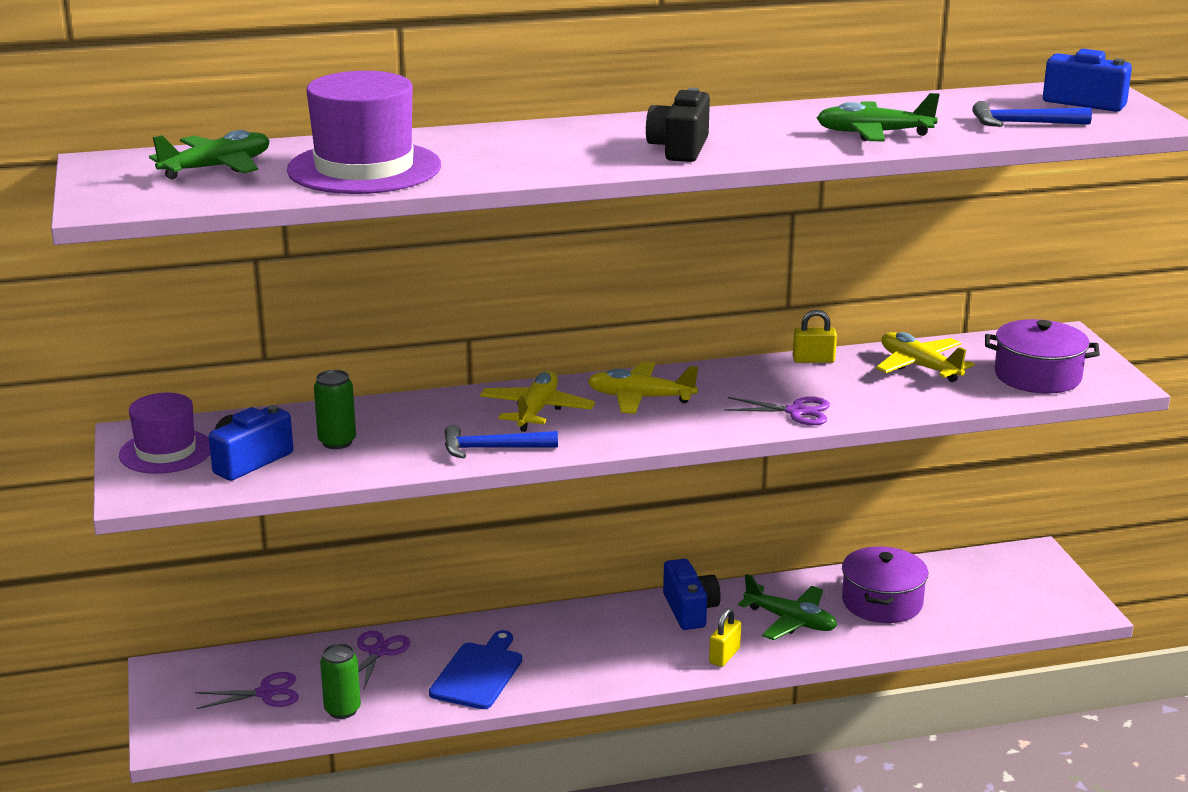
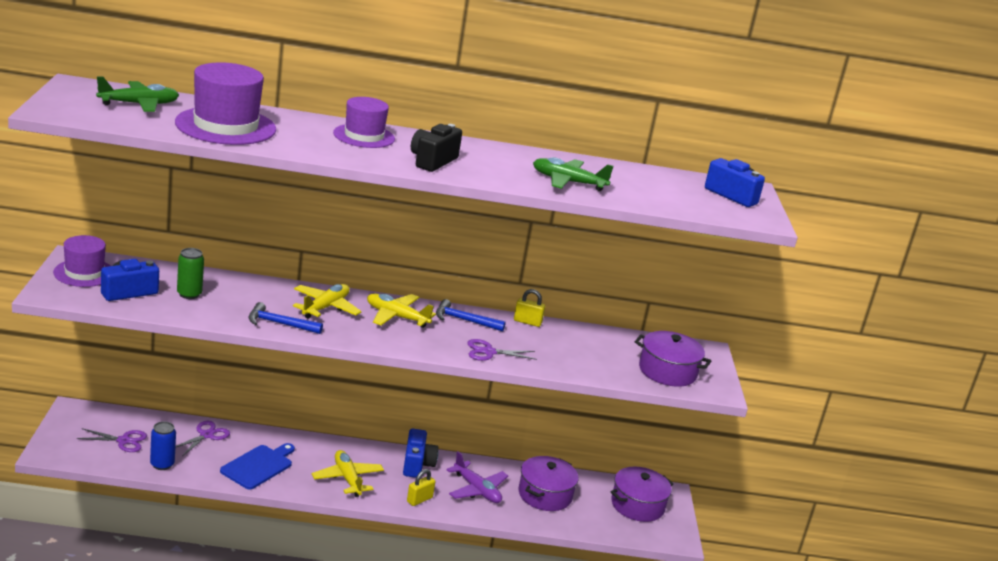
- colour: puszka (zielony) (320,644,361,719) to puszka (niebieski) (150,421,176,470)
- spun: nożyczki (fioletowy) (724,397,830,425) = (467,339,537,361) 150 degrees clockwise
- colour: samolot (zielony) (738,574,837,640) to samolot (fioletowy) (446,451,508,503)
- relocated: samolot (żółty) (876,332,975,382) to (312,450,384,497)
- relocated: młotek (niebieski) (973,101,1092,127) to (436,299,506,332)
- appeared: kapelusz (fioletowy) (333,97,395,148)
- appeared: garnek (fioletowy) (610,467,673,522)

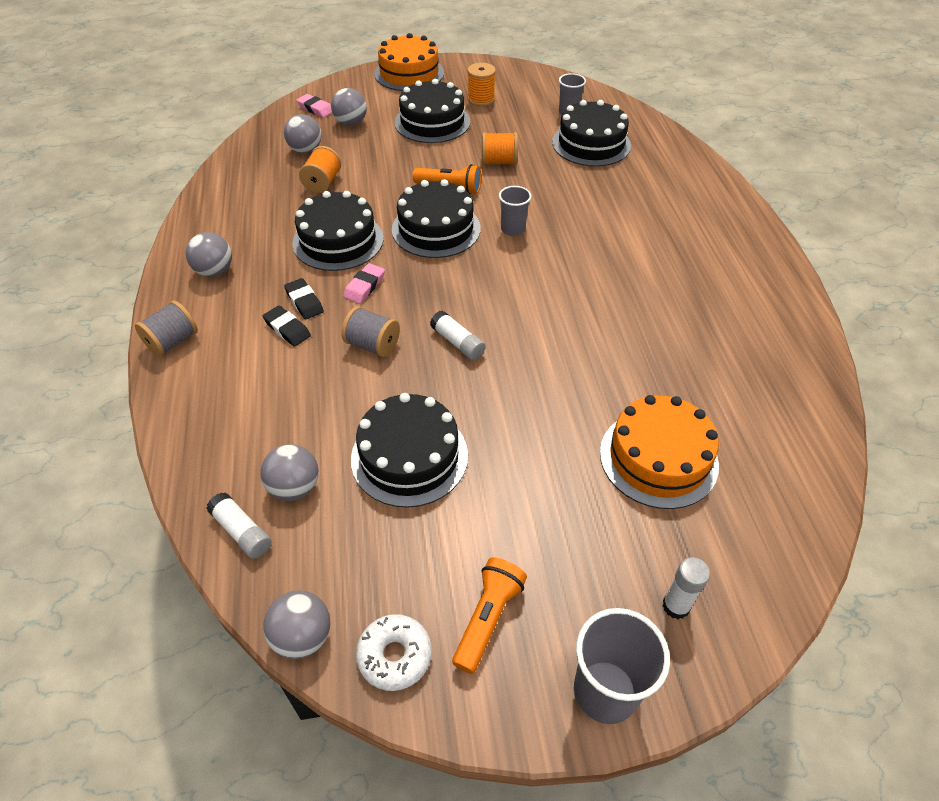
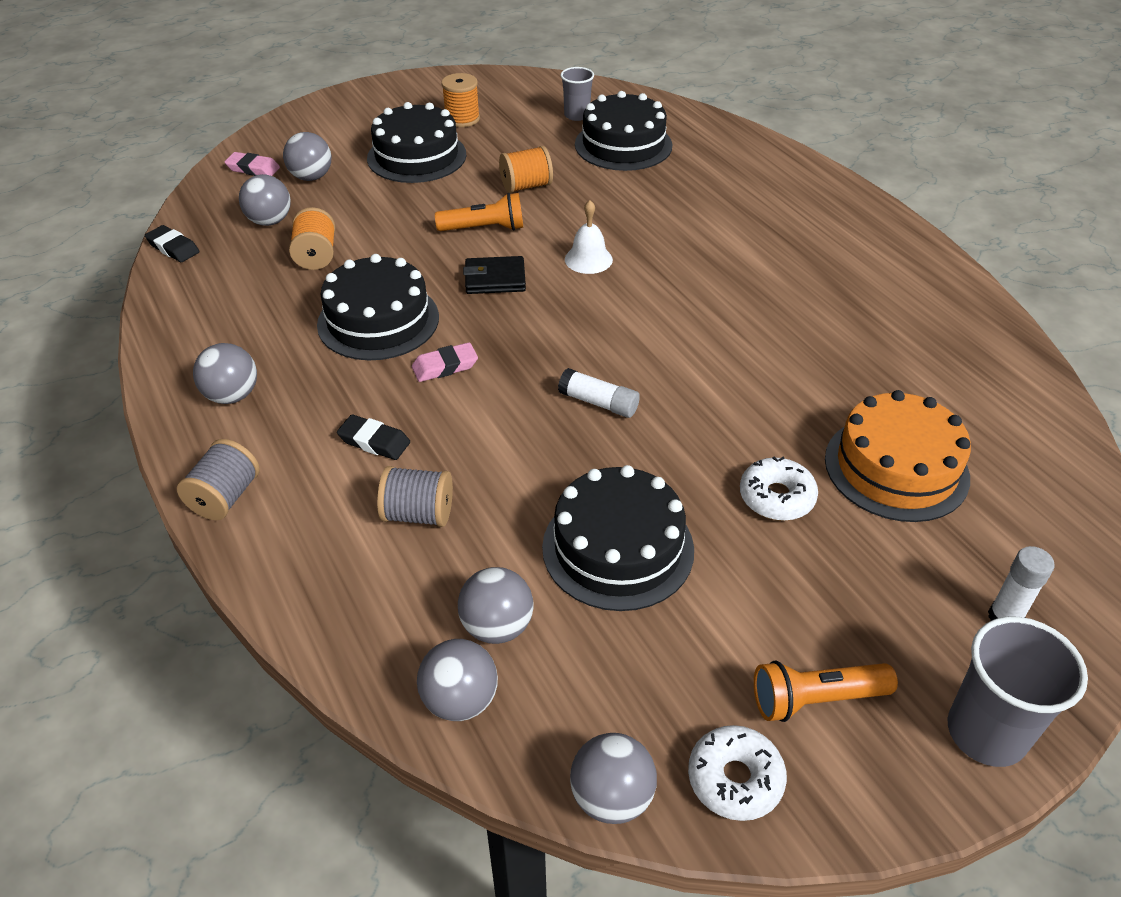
- exchanged: klej w sztyfcie (biały) (206,492,272,559) to piłka (szary) (417,639,498,721)
- relocated: gumka do mazania (czarny) (284,278,324,320) to (145,225,200,262)
- relocated: szpulka (szary) (341,306,400,357) to (377,466,453,527)
- spun: gumka do mazania (różowy) (343,263,385,304) = (412,342,478,382) 60 degrees clockwise
- missing: tort (pomarańczowy) (374,33,444,91)
- exchanged: tort (czarny) (392,179,481,258) to portfel (czarny) (463,256,526,294)
- spun: latarka (pomarańczowy) (452,558,527,674) = (754,661,898,722) 105 degrees counterclockwise
- exchanged: szklanka (szary) (499,186,531,236) to dzwonek (biały) (565,200,613,274)
- appeared: donut (biały) (740,457,818,521)

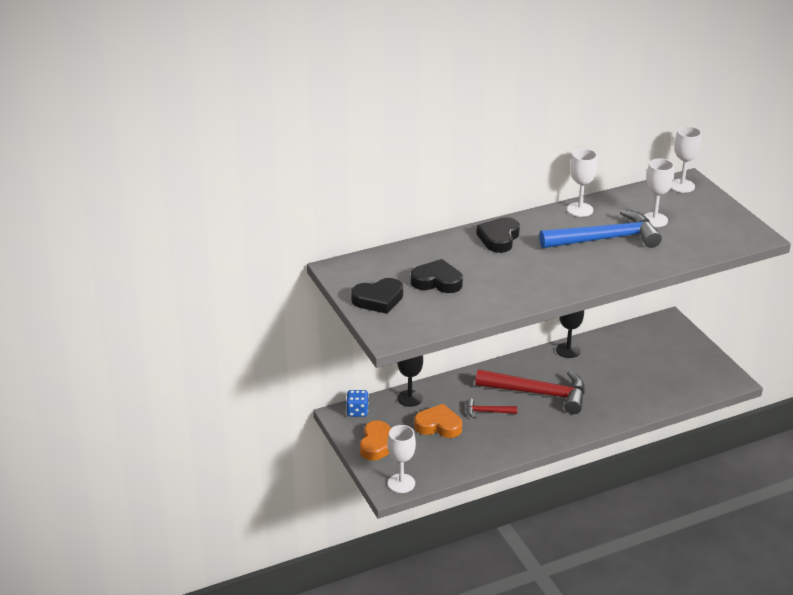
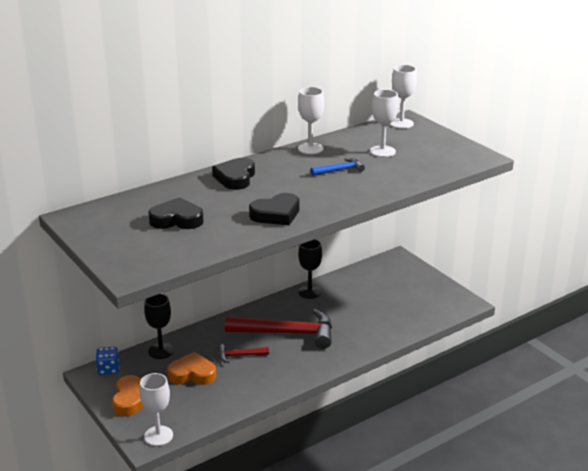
- relocated: serce (czarny) (351,278,403,314) to (249,193,299,225)
- size: młotek (niebieski) (539,210,662,248) = (311,158,365,176) x0.46

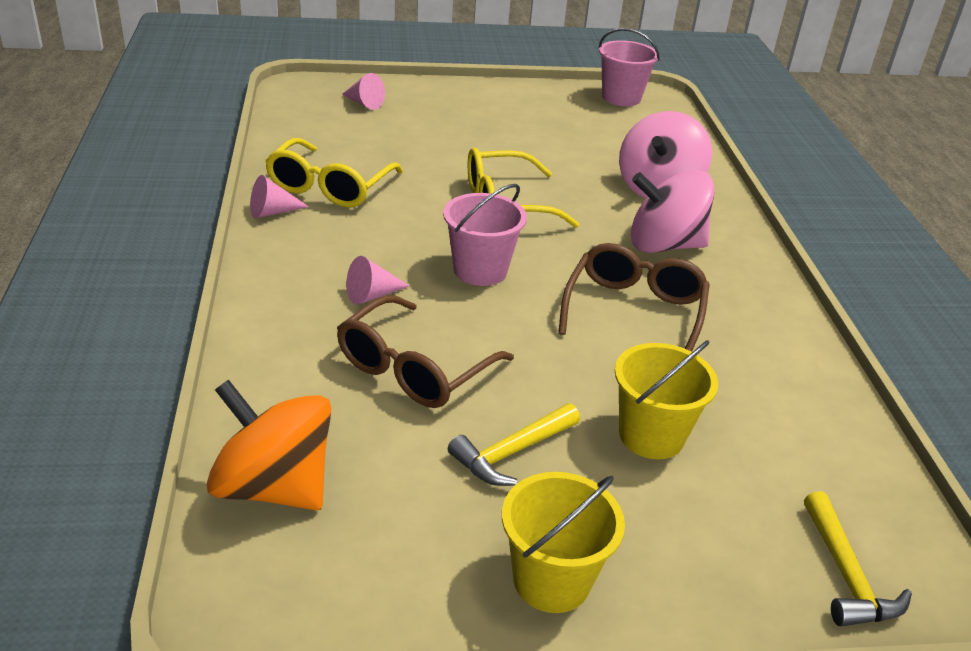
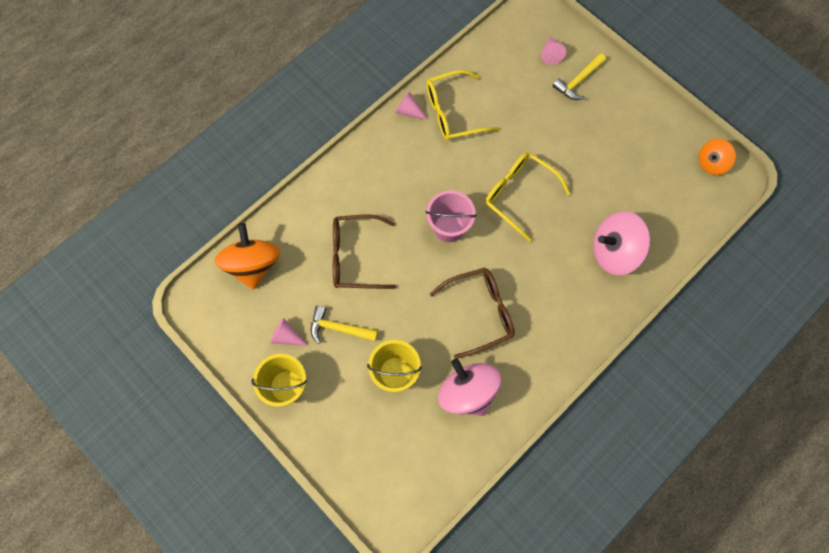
- relocated: stożek (różowy) (346,256,410,305) to (270,318,308,346)
- exchanged: wiadro (różowy) (599,28,660,106) to bączek (pomarańczowy) (699,139,736,175)
- relocated: bączek (różowy) (631,170,715,253) to (438,358,501,416)
- relocated: młotek (żółty) (804,491,912,626) to (553,53,606,100)

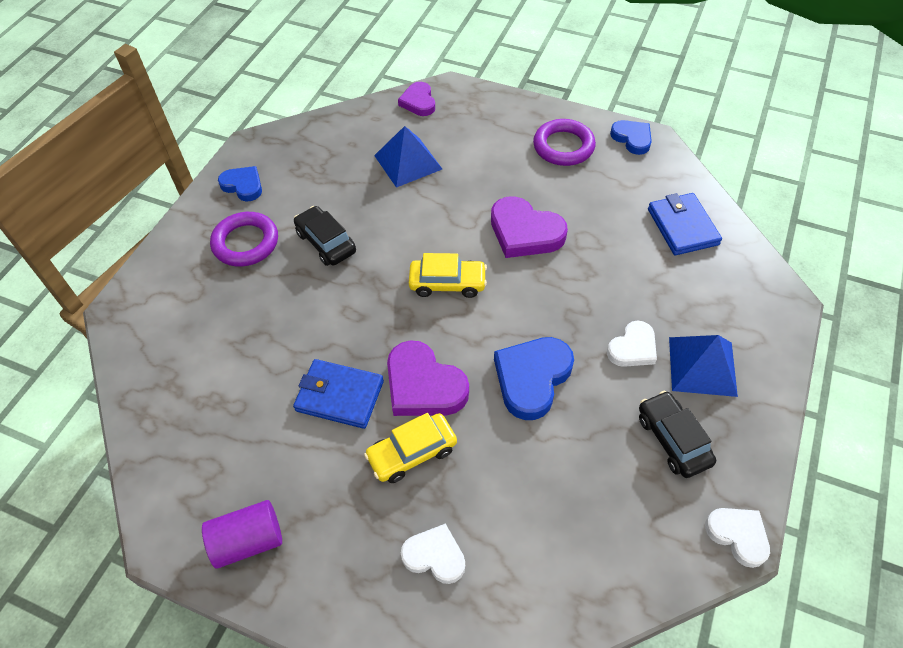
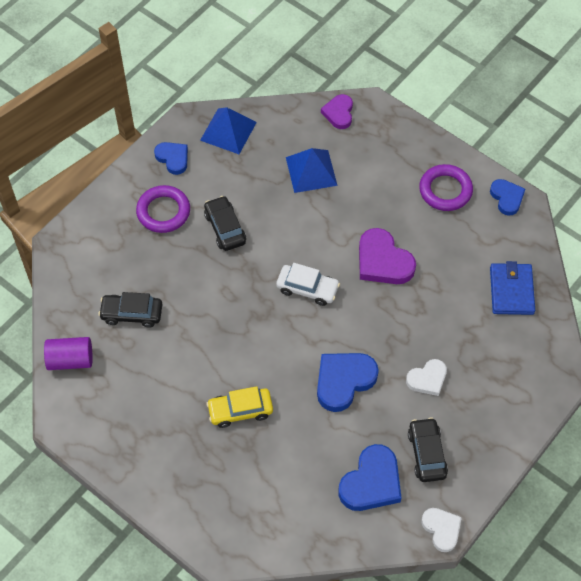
- relocated: walec (fioletowy) (202,500,282,569) to (44,337,93,370)
- missing: portfel (niebieski) (293,359,384,429)
- missing: serce (fioletowy) (387,340,469,416)
- missing: serce (biały) (401,524,465,584)
- colour: samochód (żółty) (409,253,487,298) to samochód (biały) (276,263,340,306)
- relocated: piramida (niebieski) (669,335,738,397) to (200,107,257,154)
- appeared: samochód (czarny) (98,292,162,328)
- appeared: serce (niebieski) (339,444,401,511)

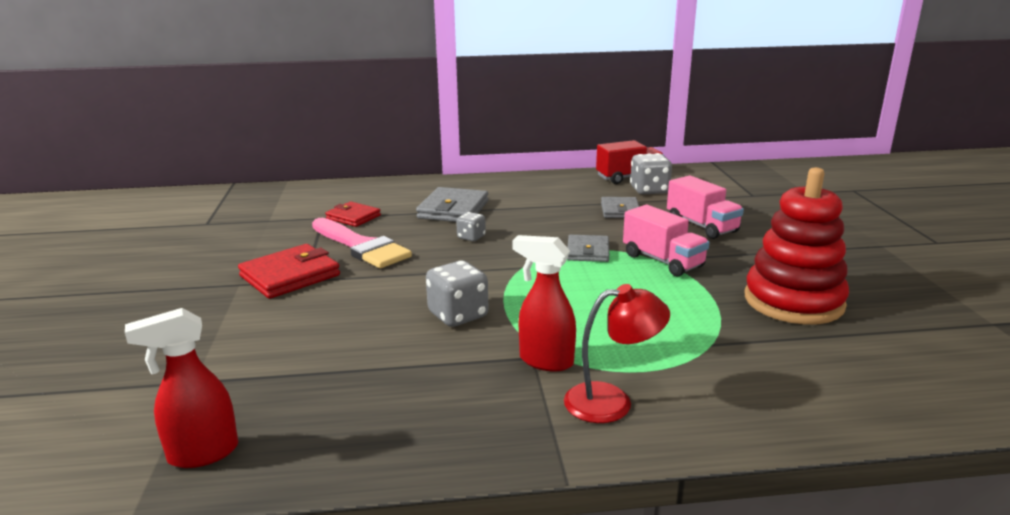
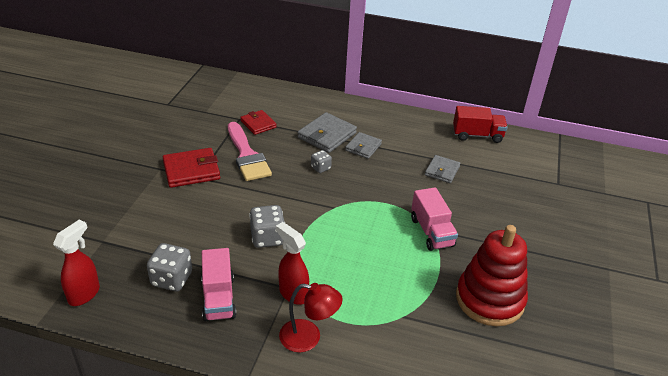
- spun: spryskiwacz (czerwony) (125,308,238,468) = (53,219,100,306) 120 degrees clockwise
- relocated: portfel (szary) (567,235,609,262) to (345,132,382,159)
- relocated: kostka do gry (szary) (630,153,672,195) to (147,243,192,291)
- relocated: ciężarówka (różowy) (667,175,744,239) to (201,248,236,321)

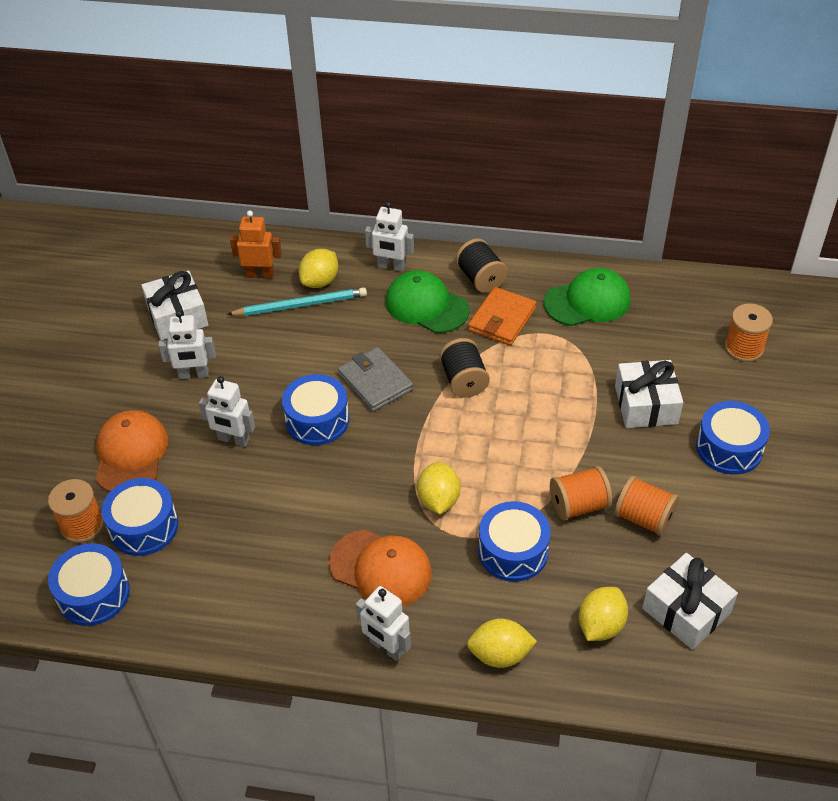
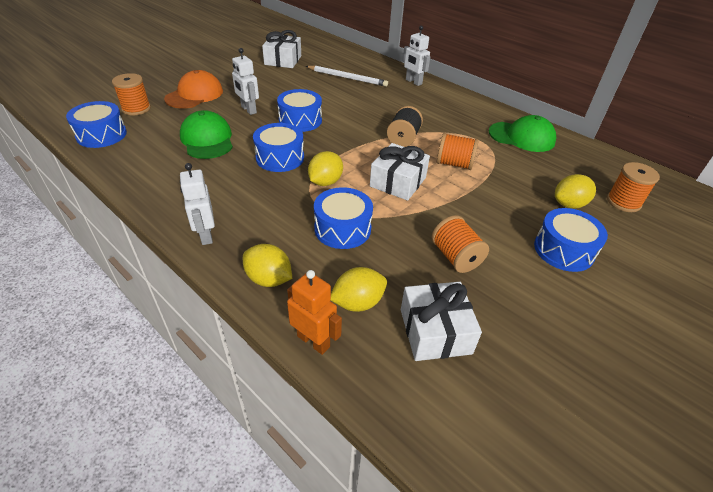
- relocated: bęben (niebieski) (101,478,178,556) to (253,123,304,172)
- missing: robot (biały) (158,310,216,379)
- colour: ołówek (turkusowy) (227,287,367,316) to ołówek (biały) (306,66,388,87)
- relocated: robot (pomarańczowy) (230,211,282,279) to (287,270,342,355)
- relocated: cytryna (żółty) (299,249,338,288) to (555,174,596,208)
- missing: czapka (pomarańczowy) (329,529,432,606)
- missing: portfel (szary) (338,347,413,412)
- relocated: czapka (zielony) (386,270,470,333) to (180,110,233,159)
- missing: szpulka (czarny) (456,238,508,293)
- missing: portfel (pomarańczowy) (468,287,536,346)
- relocated: szpulka (pomarańczowy) (550,466,612,520) to (437,133,479,170)
- relocated: prezent (biały) (615,360,683,428) to (370,143,430,201)

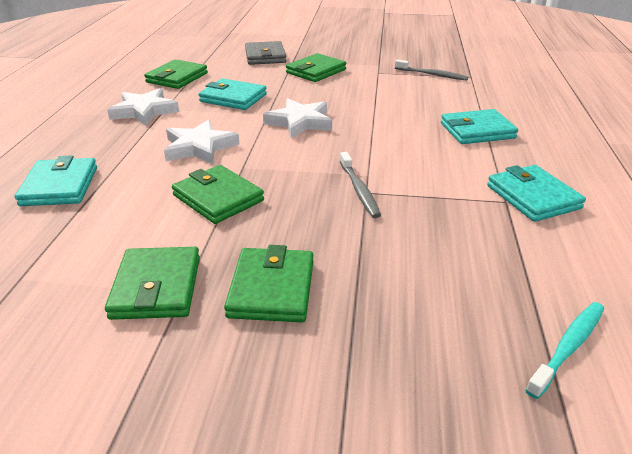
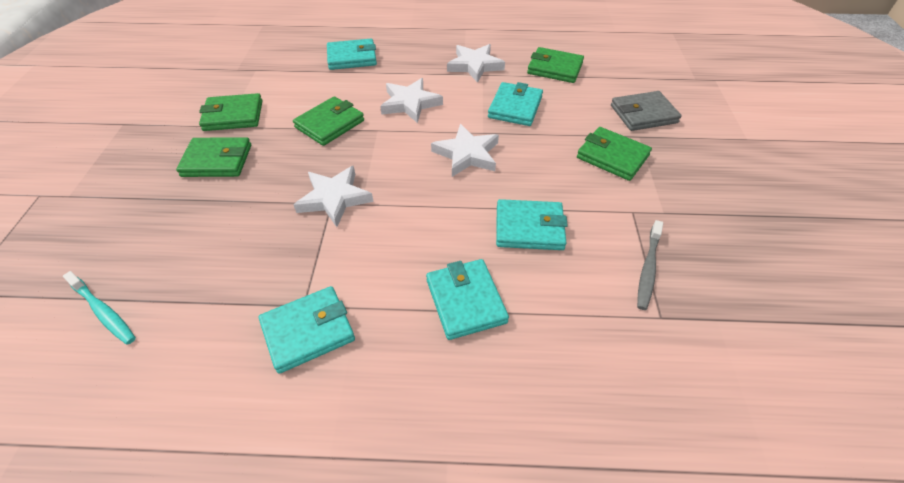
- exchanged: szczoteczka do zębów (szary) (340,152,381,218) to gwiazda (biały) (294,166,373,227)
- appeared: portfel (turkusowy) (496,199,568,250)

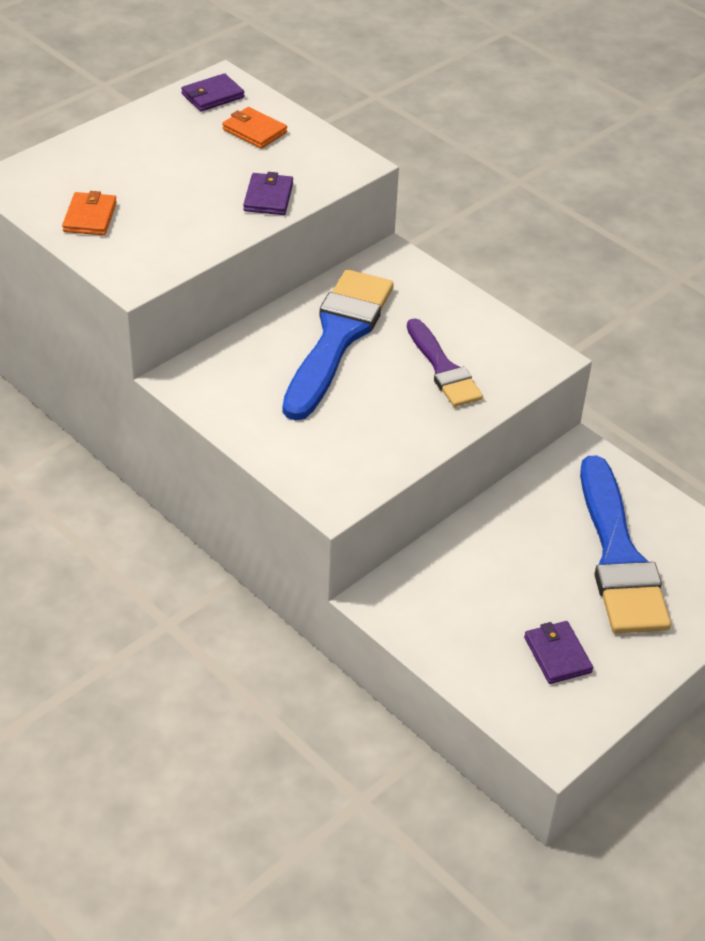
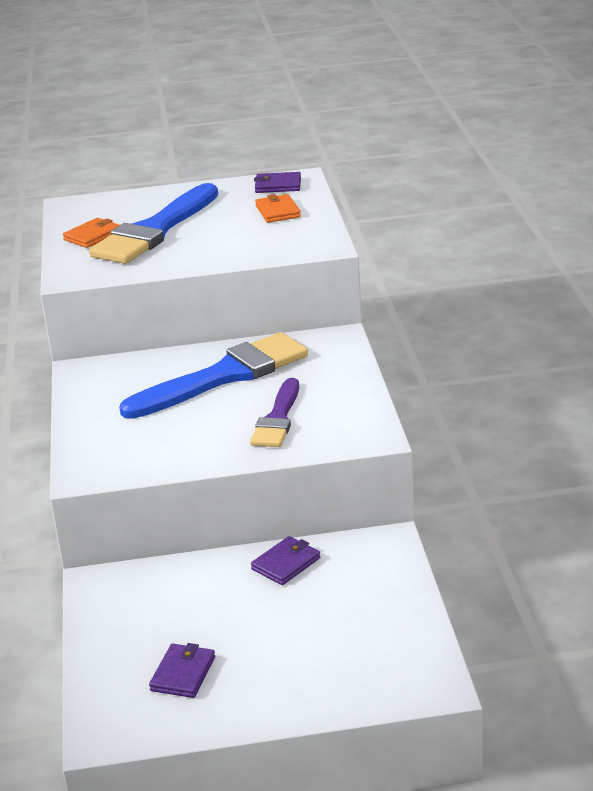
- relocated: portfel (fioletowy) (243,172,293,215) to (251,536,320,585)
- relocated: pędzel (niebieski) (580,455,671,633) to (89,183,218,264)

